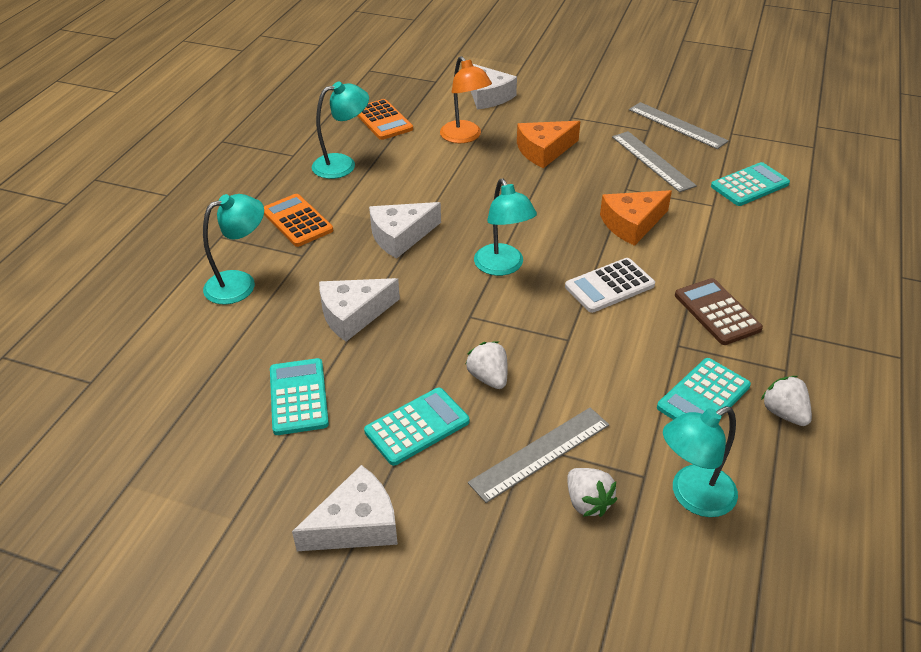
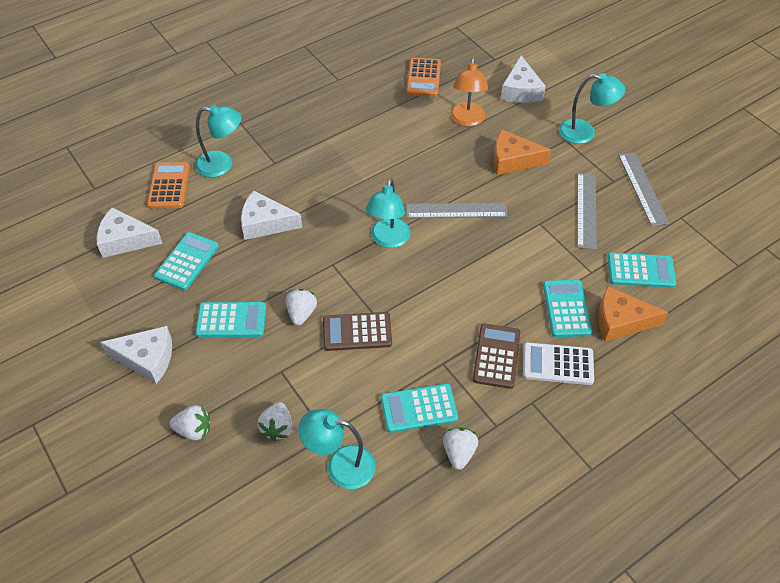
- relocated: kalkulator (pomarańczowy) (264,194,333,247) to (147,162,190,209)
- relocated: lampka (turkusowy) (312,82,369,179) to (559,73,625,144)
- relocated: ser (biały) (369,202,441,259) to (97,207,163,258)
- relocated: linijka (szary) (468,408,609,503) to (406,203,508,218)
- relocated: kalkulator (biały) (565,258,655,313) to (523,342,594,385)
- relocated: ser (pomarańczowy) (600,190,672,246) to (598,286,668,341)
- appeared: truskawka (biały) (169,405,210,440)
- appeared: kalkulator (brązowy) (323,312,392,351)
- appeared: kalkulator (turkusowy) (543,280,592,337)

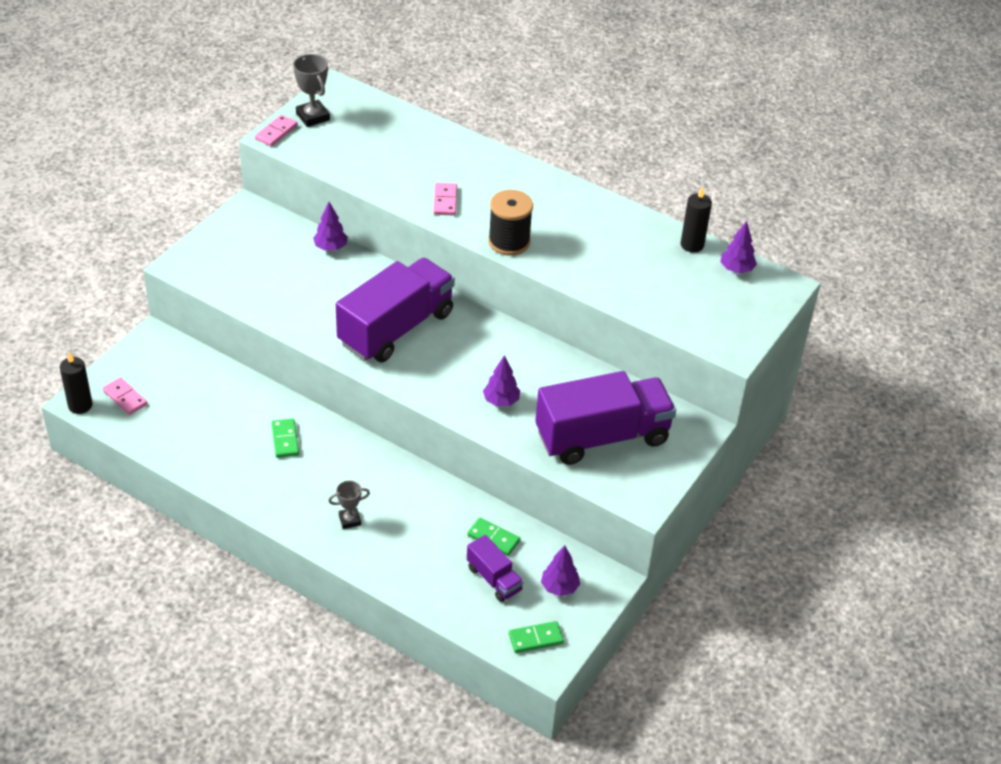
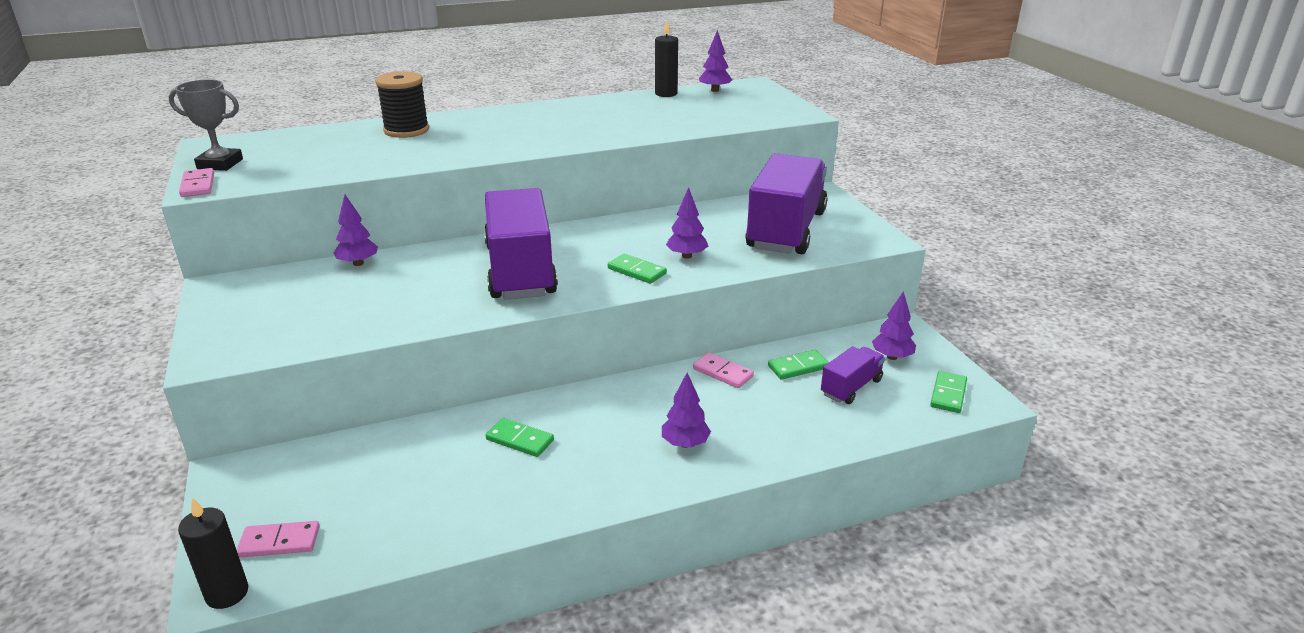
- exchanged: puchar (szary) (328,481,370,529) to drzewko (fioletowy) (662,373,711,448)
- relocated: kostka domina (różowy) (433,183,457,216) to (693,352,754,388)
- spun: ciężarówka (fioletowy) (467,535,523,602) = (821,346,885,404) 45 degrees counterclockwise
- relocated: szpulka (czarny) (488,190,533,256) to (375,71,429,138)
- appeared: kostka domina (zielony) (608,254,667,284)

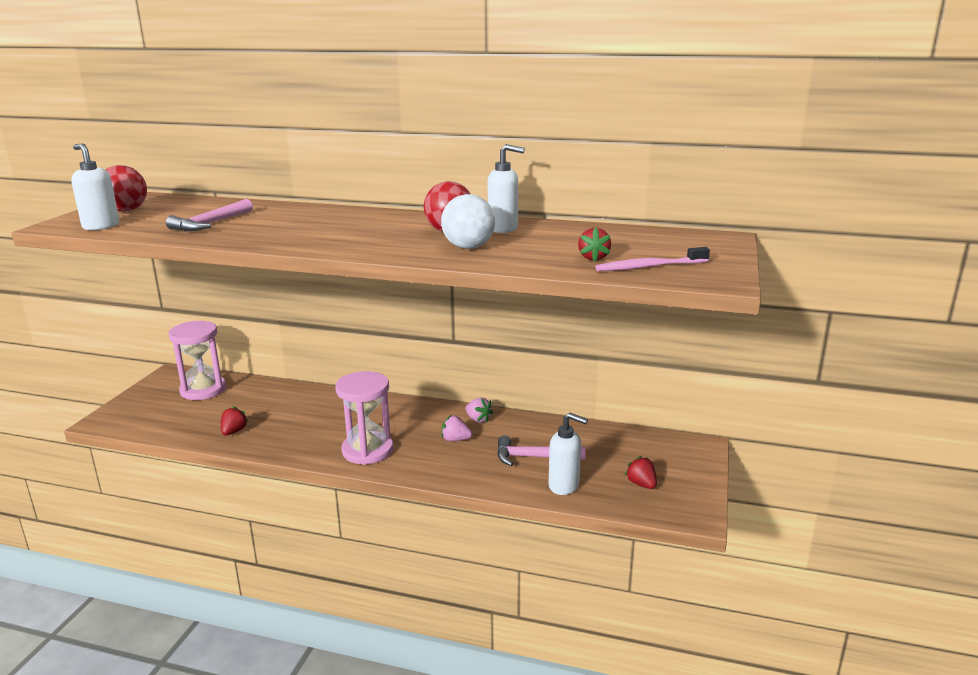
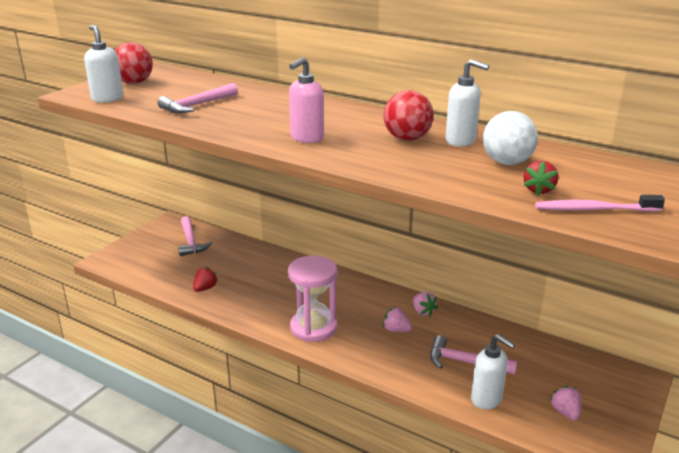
- exchanged: klepsydra (różowy) (169,321,226,400) to młotek (różowy) (178,216,212,256)
- relocated: piłka (biały) (441,194,495,249) to (483,111,538,165)
- colour: truskawka (czerwony) (625,456,657,489) to truskawka (różowy) (550,385,581,421)
- appeared: dozownik mydła (różowy) (289,57,324,143)

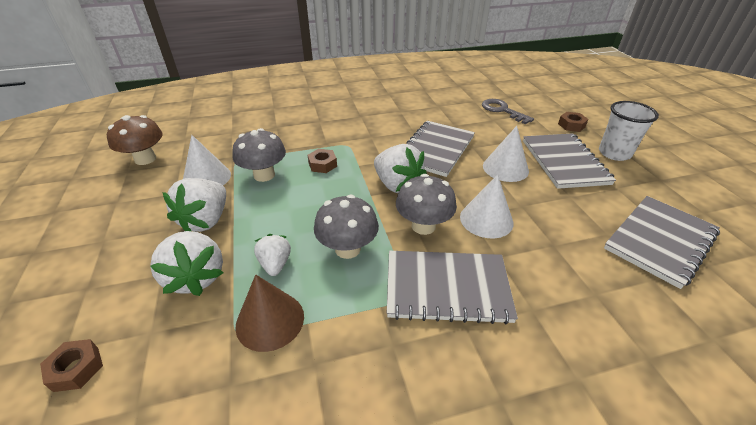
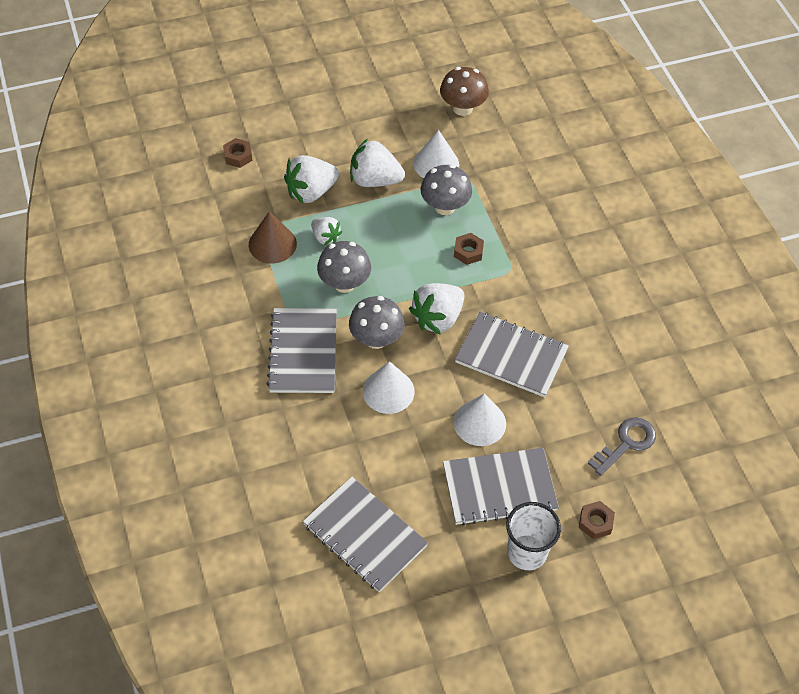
- spun: truskawka (biały) (254,234,291,276) = (311,217,342,245) 60 degrees clockwise

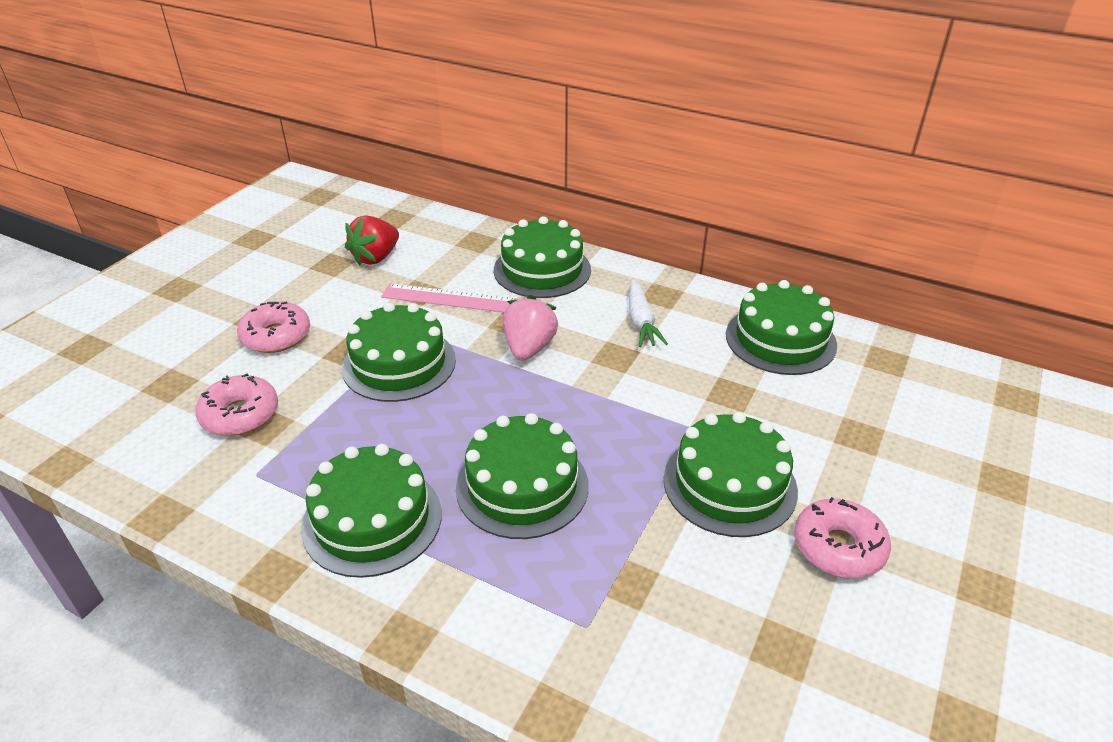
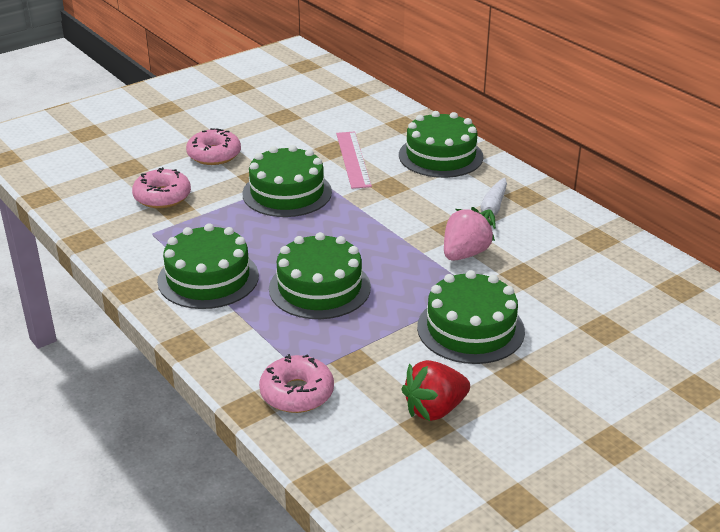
- relocated: truskawka (czerwony) (345,215,399,266) to (401,360,470,421)
- spun: linijka (różowy) (381,283,517,312) = (336,131,372,189) 45 degrees clockwise
- relocated: truskawka (różowy) (503,295,558,361) to (444,207,495,261)
- missing: tort (zielony) (726,280,837,375)
- relocated: donut (różowy) (794,497,891,578) to (259,354,334,413)

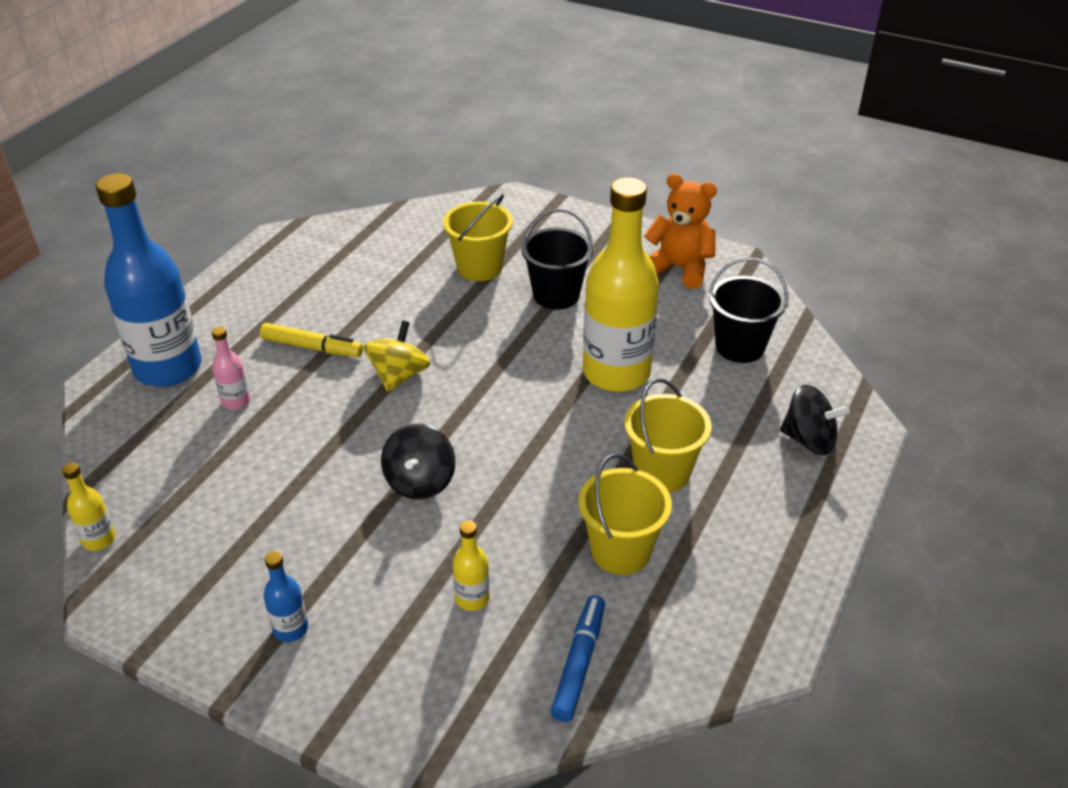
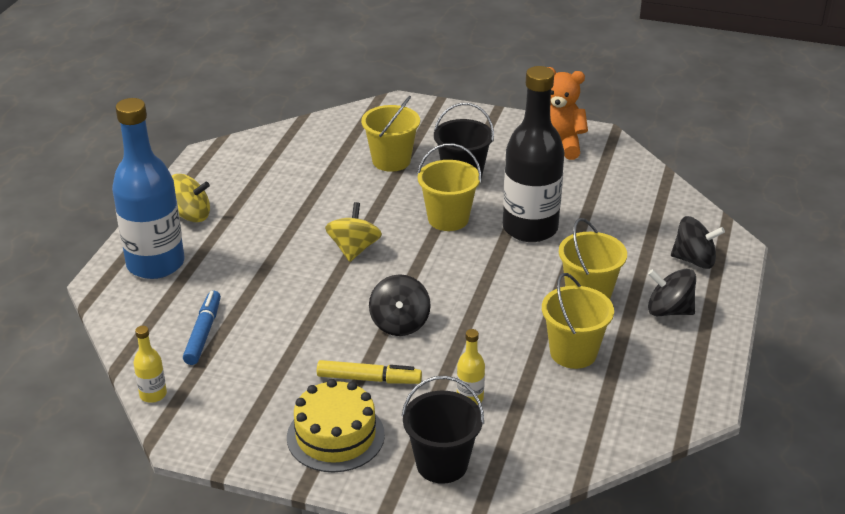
- missing: butelka (różowy) (212,326,250,410)
- relocated: flamaster (żółty) (260,323,363,357) to (317,360,422,384)
- exchanged: butelka (niebieski) (264,551,308,642) to tort (żółty) (287,379,385,472)
- relocated: flamaster (niebieski) (551,595,605,722) to (183,291,221,365)
- colour: butelka (żółty) (583,178,659,392) to butelka (czarny) (503,66,565,242)
- relocated: wiadro (czarny) (709,258,788,363) to (402,376,484,484)
- appeared: bączek (żółty) (172,174,210,222)
- appeared: wiadro (żółty) (417,143,481,231)
- appeared: bączek (czarny) (648,269,696,316)

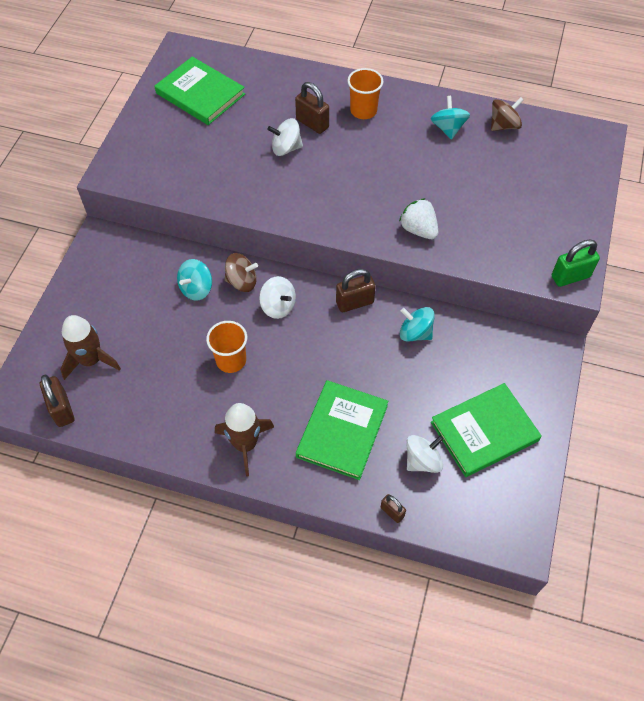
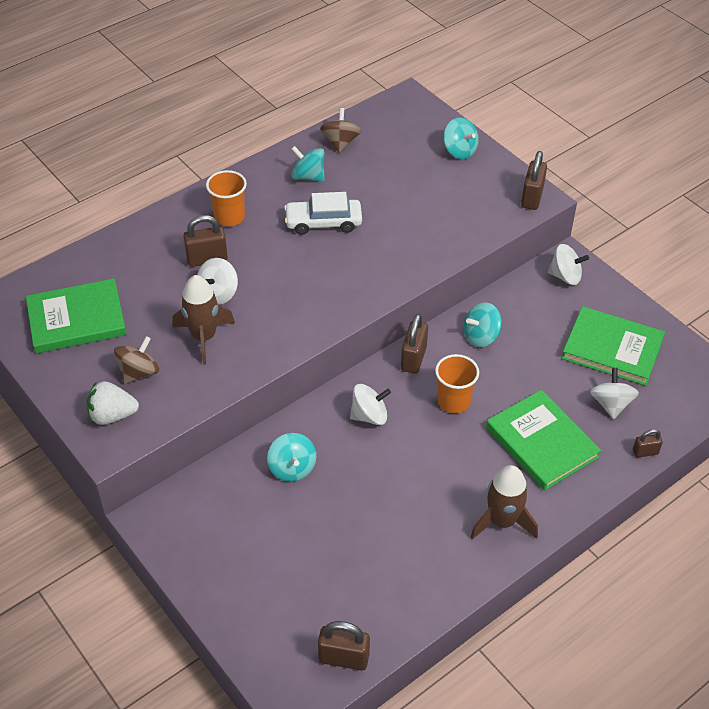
- relocated: rakieta (brązowy) (60,315,121,380) to (173,275,235,365)
- relocated: szklanka (pomarańczowy) (206,321,247,373) to (435,354,479,413)
- relocated: bączek (brązowy) (225,253,258,292) to (114,336,159,384)
- relocated: truskawka (biały) (399,198,438,239) to (87,381,139,425)
- spun: książka (zielony) (431,383,542,477) = (562,306,665,386) 75 degrees counterclockwise
- colour: kłódka (zielony) (552,239,600,287) to kłódka (brązowy) (521,151,547,210)
- appeared: samochód (biały) (284,192,362,235)
- appeared: bączek (turkusowy) (443,117,479,159)
- appeared: bączek (biały) (548,244,589,285)

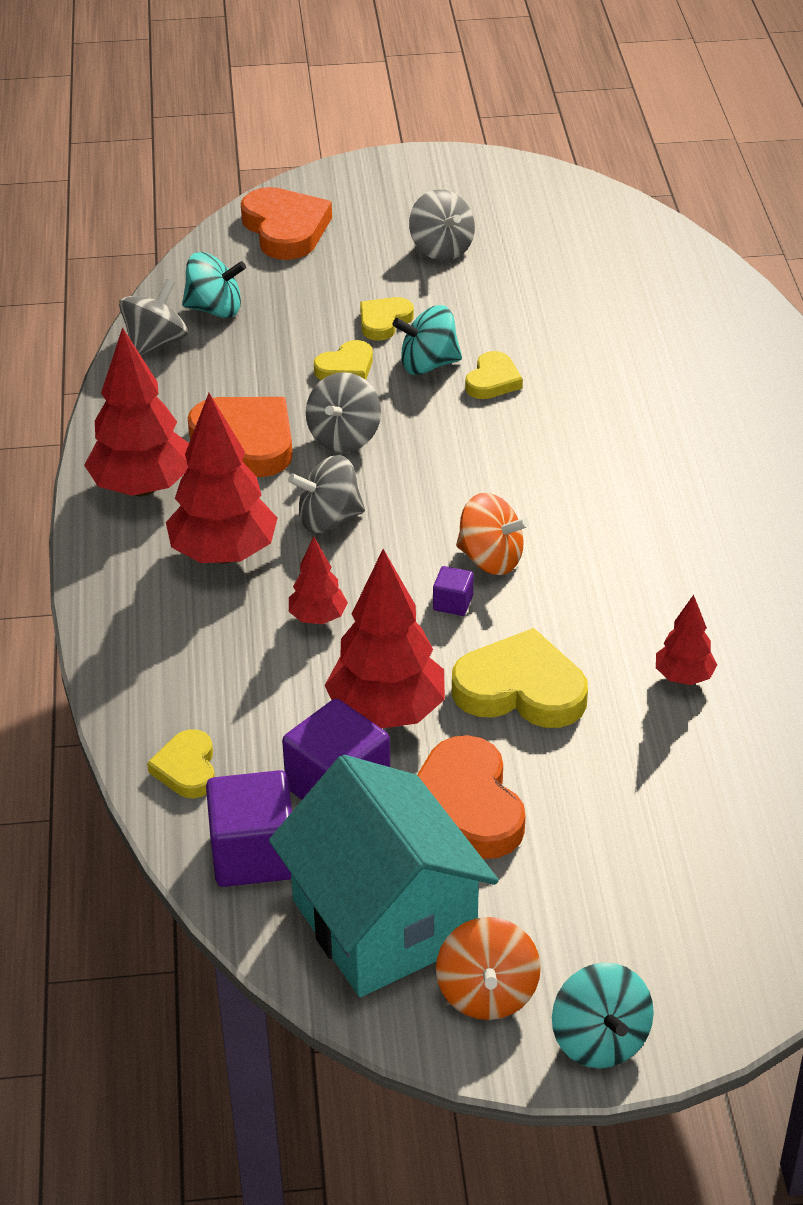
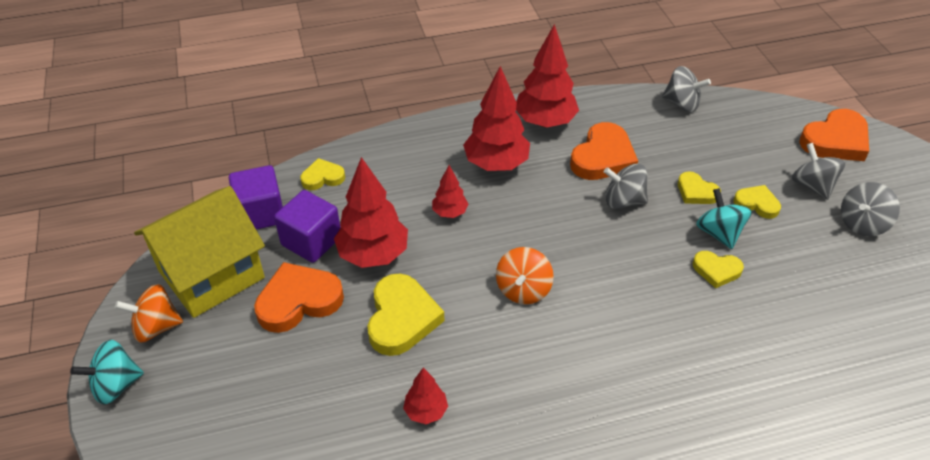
- missing: bączek (turkusowy) (182,252,246,318)
- colour: domek (turkusowy) (269,755,499,997) to domek (żółty) (134,186,265,318)
- relocated: bączek (szary) (288,455,365,533) to (792,143,846,200)
- missing: sześcian (fioletowy) (433,566,473,616)

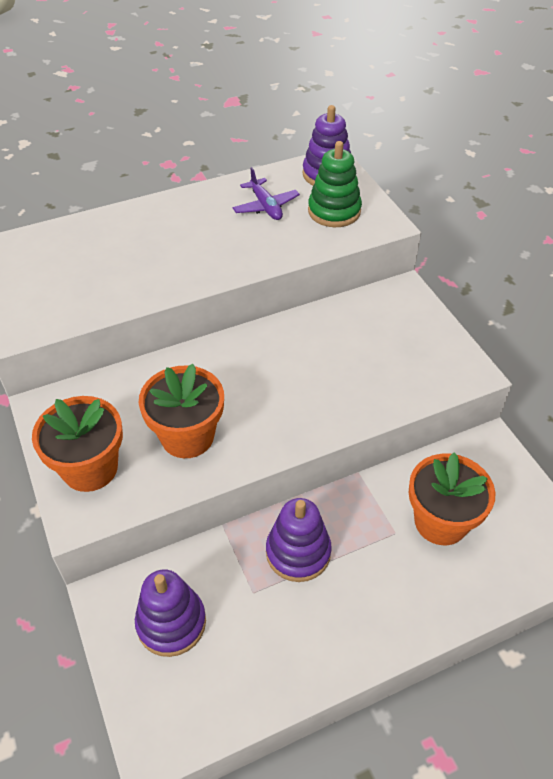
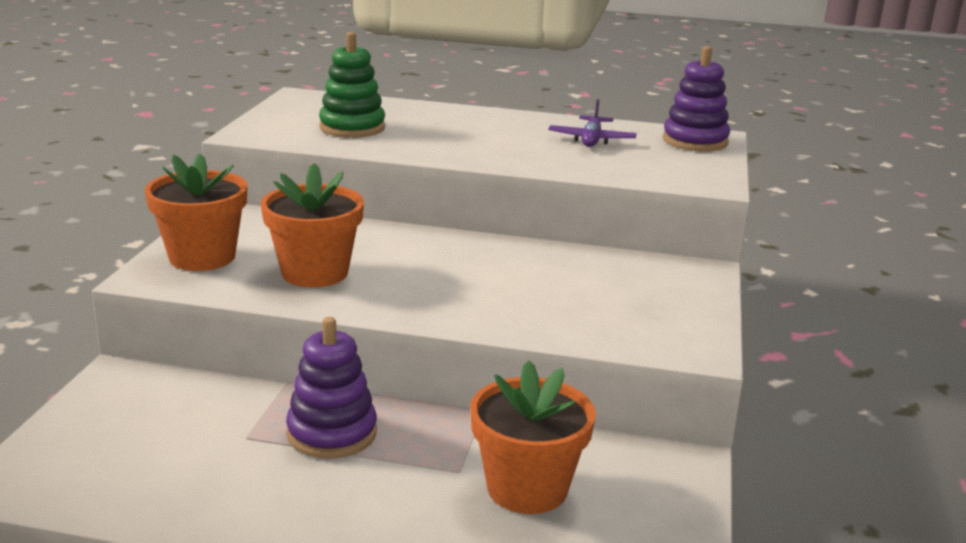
- missing: zabawka nakładanka (fioletowy) (135,569,206,657)
- relocated: zabawka nakładanka (zielony) (308,141,362,227) to (319,32,385,138)

